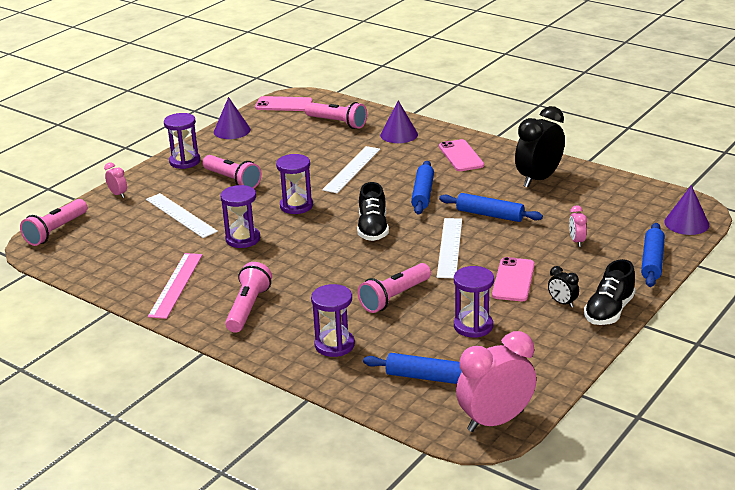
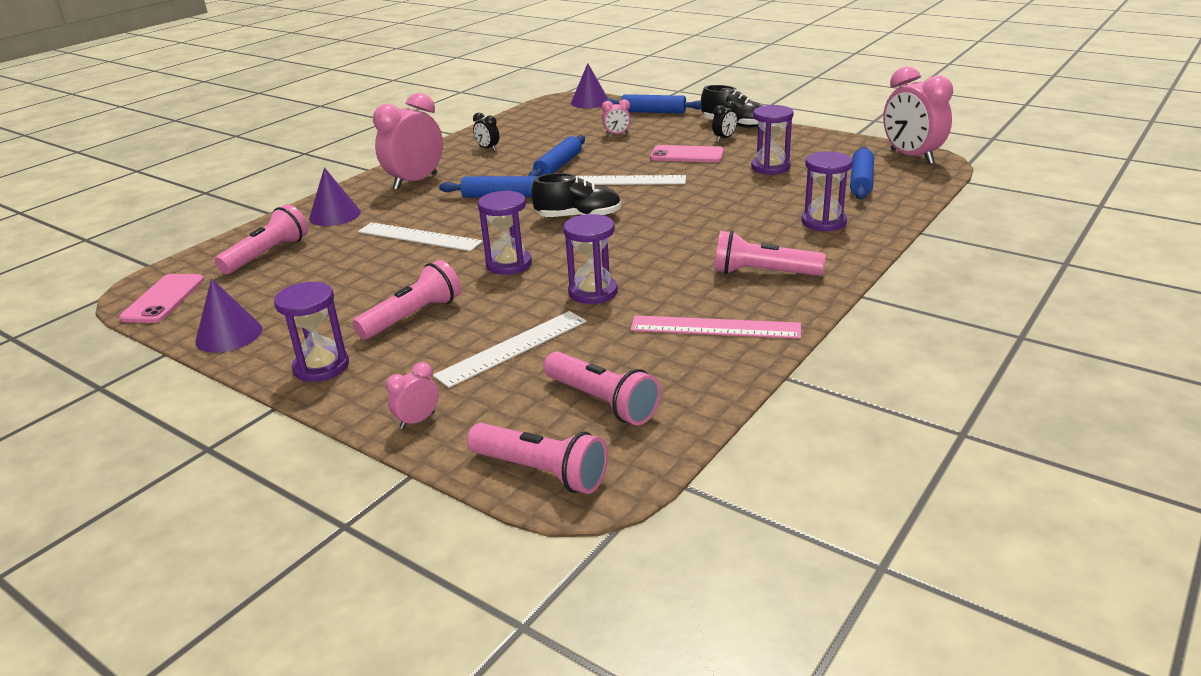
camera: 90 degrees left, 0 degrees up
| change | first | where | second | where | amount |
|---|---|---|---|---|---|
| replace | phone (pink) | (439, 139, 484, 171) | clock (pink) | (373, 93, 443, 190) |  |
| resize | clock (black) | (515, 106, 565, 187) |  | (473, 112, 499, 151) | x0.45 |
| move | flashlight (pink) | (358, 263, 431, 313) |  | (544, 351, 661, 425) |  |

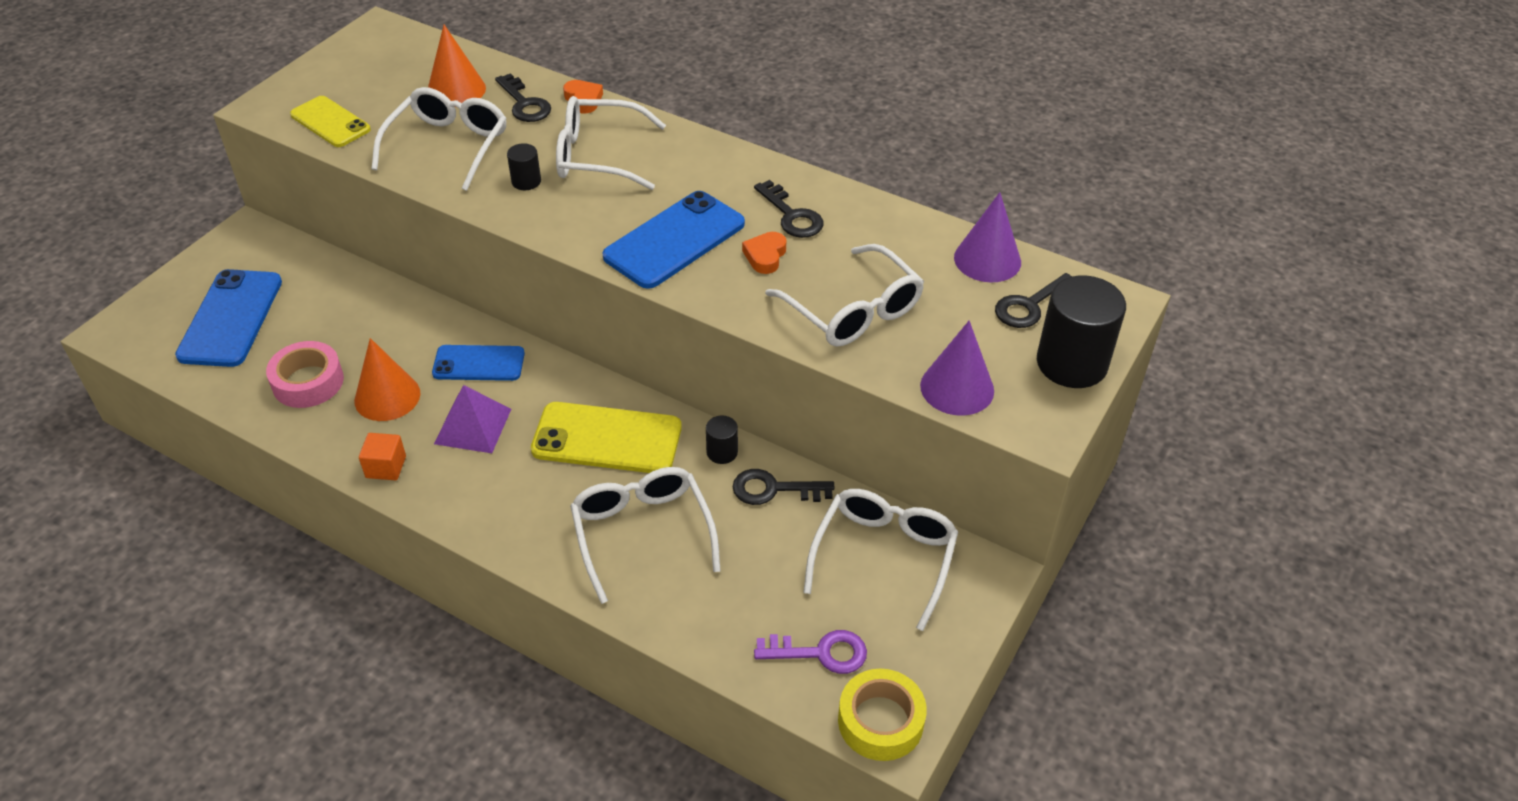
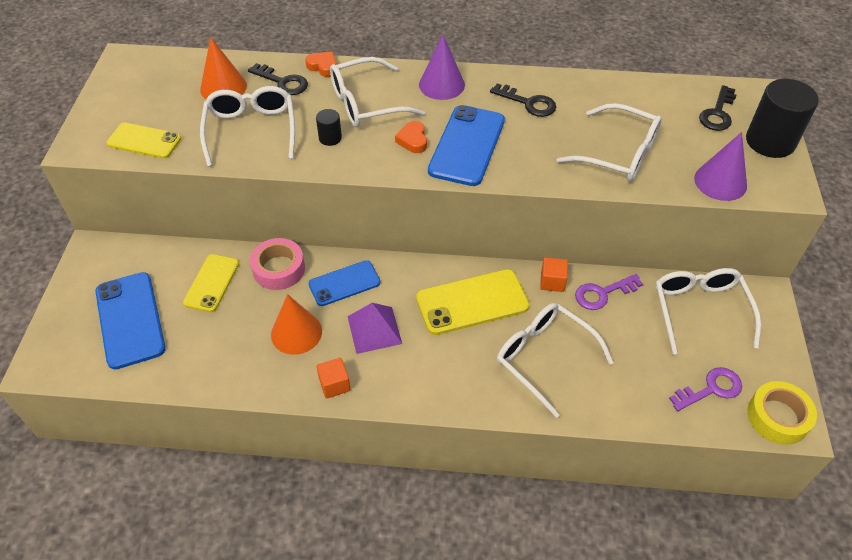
camera: 25 degrees left, 5 degrees up
| change | first | where | second | where | amount |
|---|---|---|---|---|---|
| insert |  |  | phone (yellow) | (183, 254, 239, 312) |  |
| move | tape (pink) | (266, 341, 344, 408) |  | (250, 238, 305, 290) |  |
| move | heart (orange) | (742, 232, 786, 274) |  | (395, 121, 427, 153) |  |
| move | cone (purple) | (954, 192, 1021, 282) |  | (419, 35, 465, 100) |  |
| replace | cylinder (black) | (706, 415, 738, 464) | cube (orange) | (540, 258, 568, 292) |  |
| recolor | key (black) | (733, 469, 835, 505) | key (purple) | (575, 274, 643, 310) |  |

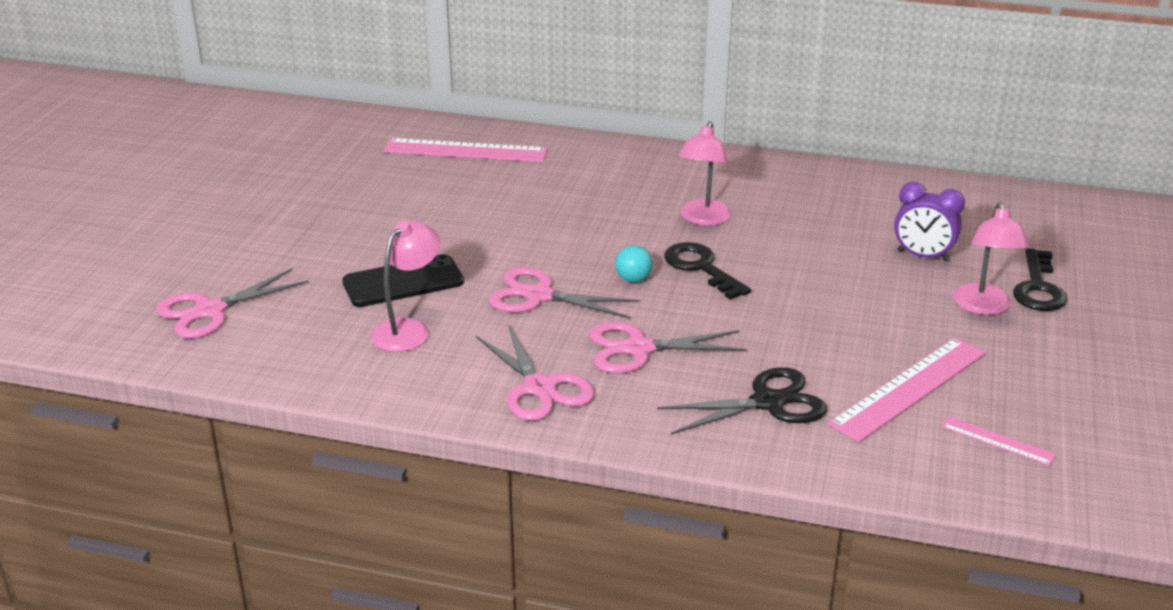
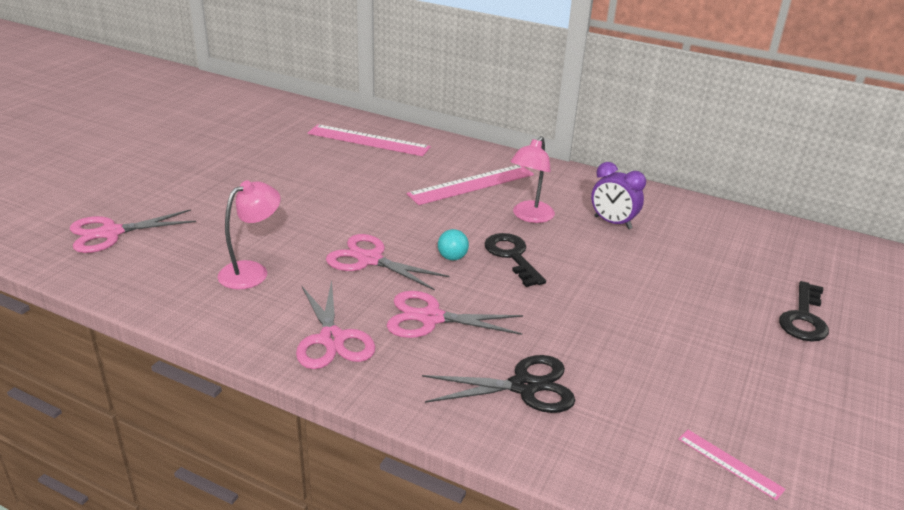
camera: 10 degrees right, 0 degrees up
| change | first | where | second | where | amount |
|---|---|---|---|---|---|
| move | ruler (pink) | (828, 337, 986, 442) |  | (407, 165, 534, 205) |  |
| move | clock (purple) | (894, 182, 965, 262) |  | (591, 162, 646, 229) |  |
| delete | phone (black) | (342, 254, 464, 307) |  |  |  |
| delete | lamp (pink) | (953, 202, 1029, 315) |  |  |  |

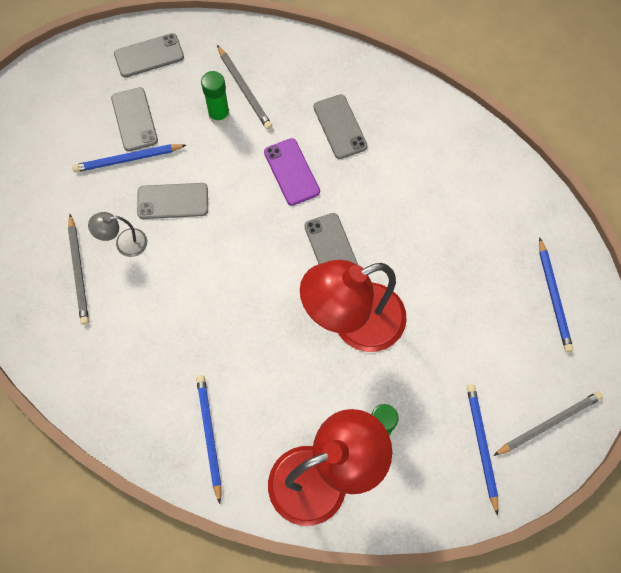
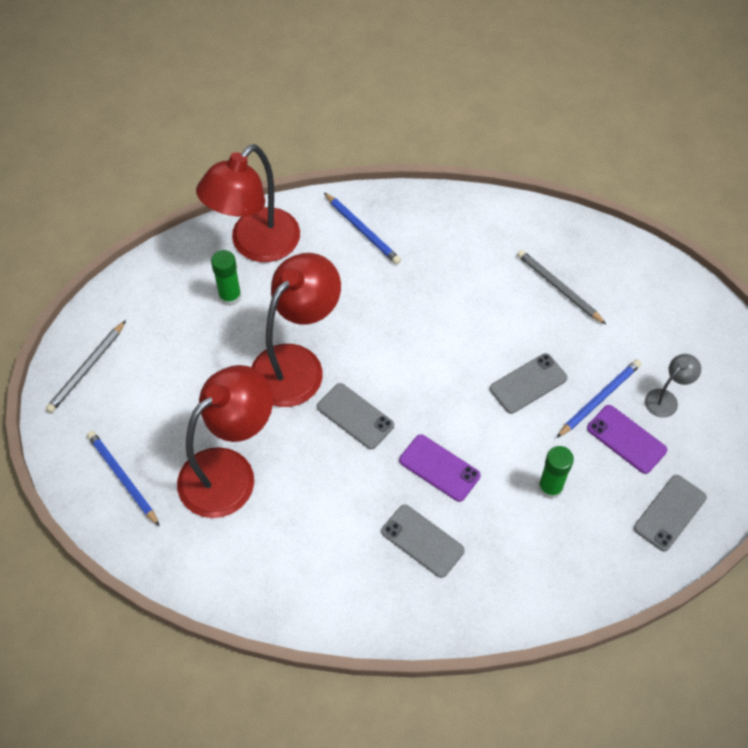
camera: 150 degrees right, 10 degrees down
| change | first | where | second | where | amount |
|---|---|---|---|---|---|
| insert |  |  | lamp (red) | (177, 365, 273, 518) |  |
| recolor | phone (grey) | (111, 87, 158, 151) | phone (purple) | (587, 405, 667, 474) |  |
| move | lamp (grey) | (88, 212, 147, 257) |  | (645, 354, 701, 418) |  |
| delete | pencil (grey) | (217, 45, 272, 130) |  |  |  |
| delete | pencil (blue) | (467, 384, 498, 516) |  |  |  |

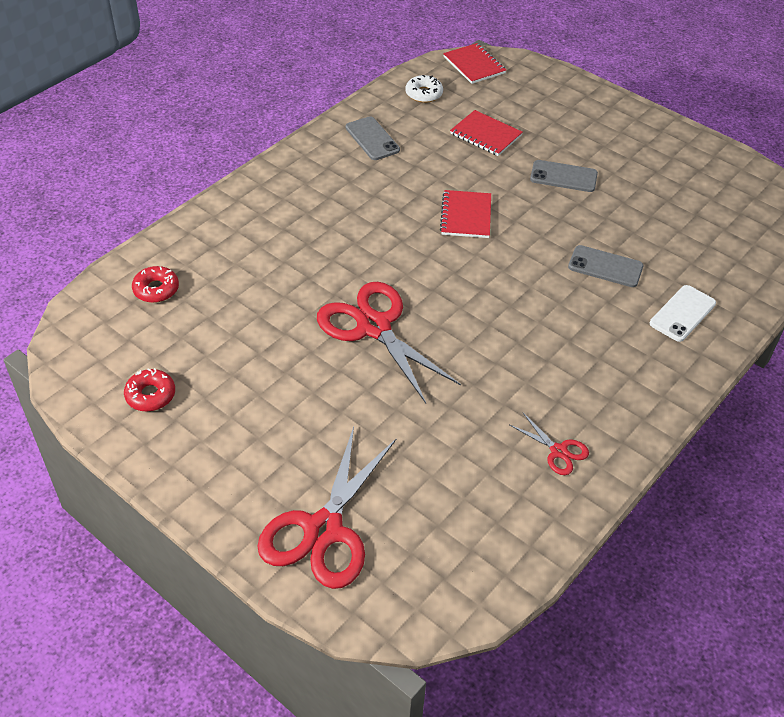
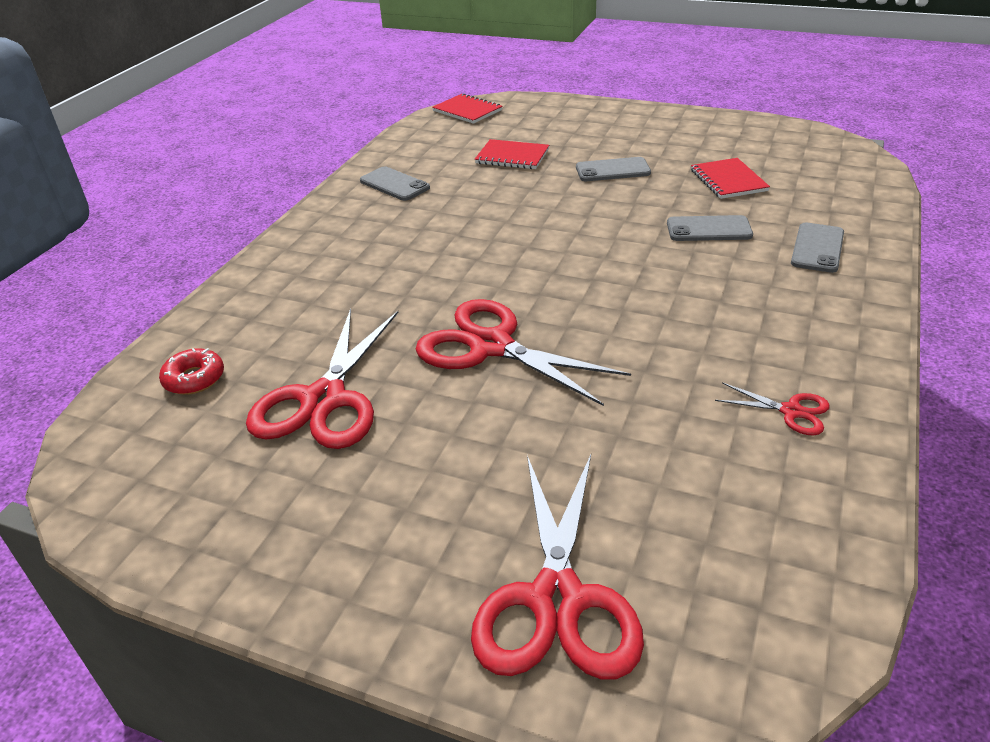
camera: 15 degrees left, 10 degrees down
| change | first | where | second | where | amount |
|---|---|---|---|---|---|
| insert |  |  | scissors (red) | (246, 308, 398, 449) |  |
| move | notebook (red) | (440, 190, 491, 238) |  | (691, 158, 770, 199) |  |
| recolor | phone (white) | (650, 285, 716, 342) | phone (grey) | (791, 222, 844, 273) |  |
| delete | donut (red) | (124, 368, 175, 411) |  |  |  |
| delete | donut (white) | (405, 75, 443, 103) |  |  |  |

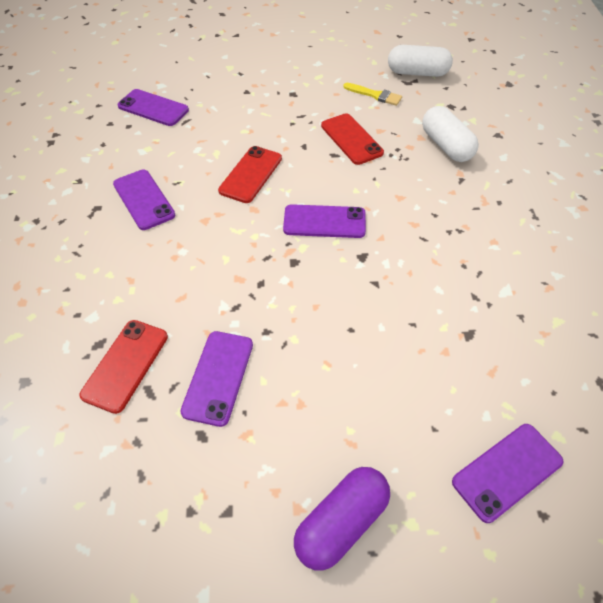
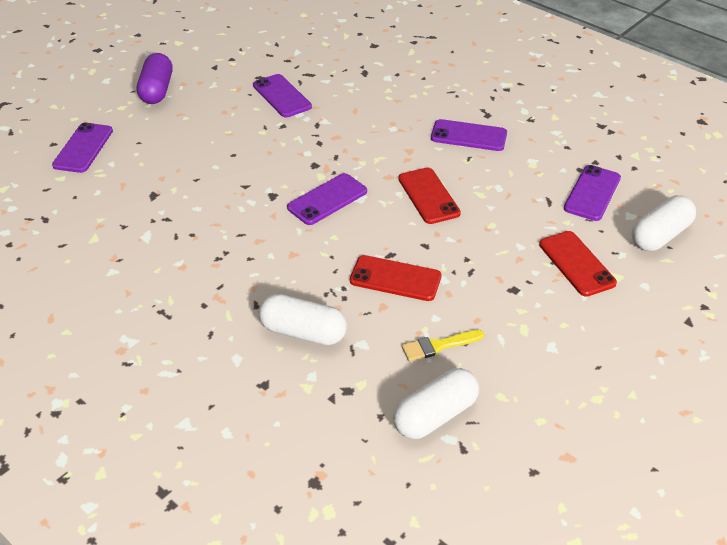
camera: 135 degrees right, 10 degrees down
| change | first | where | second | where | amount |
|---|---|---|---|---|---|
| move | phone (red) | (79, 320, 168, 414) |  | (539, 231, 617, 297) |  |
| rotate | phone (purple) | (118, 89, 189, 126) |  | (564, 165, 621, 221) | 45 degrees counterclockwise |
| insert |  |  | capsule (white) | (632, 195, 696, 251) |  |

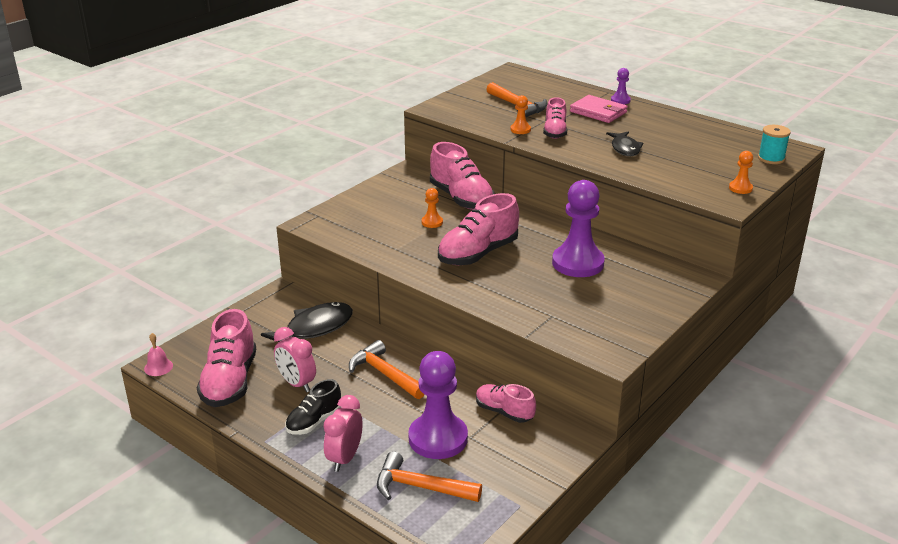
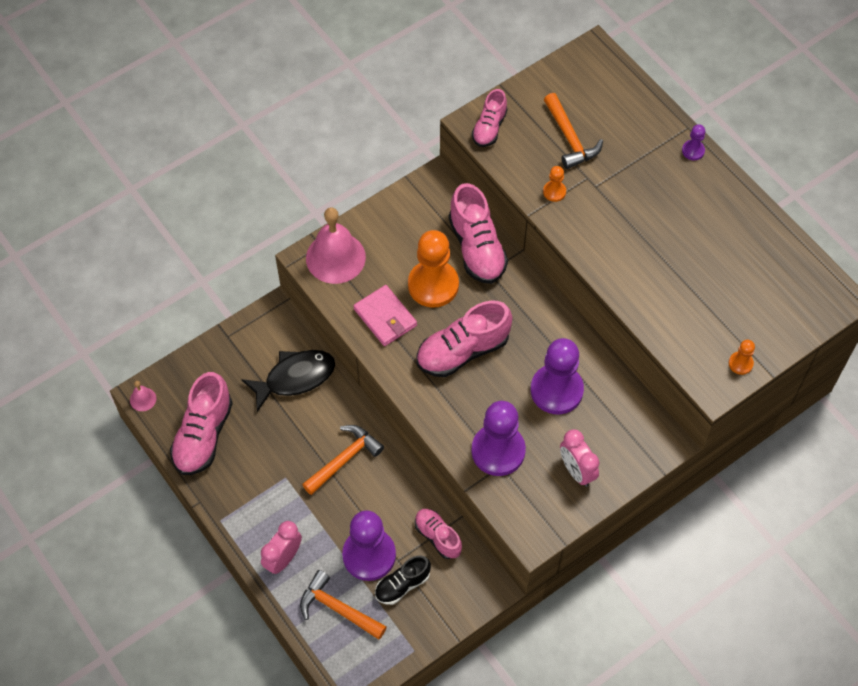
camera: 15 degrees right, 30 degrees up
| change | first | where | second | where | amount |
|---|---|---|---|---|---|
| rotate | hammer (orange) | (349, 340, 425, 399) |  | (302, 425, 384, 495) | 75 degrees clockwise |
| insert |  |  | bell (pink) | (306, 207, 366, 284) |  |
| move | wallet (pink) | (570, 95, 628, 123) |  | (353, 285, 417, 346) |  |
| move | shoe (black) | (285, 379, 341, 435) |  | (375, 556, 431, 605) |  |
| resize | pawn (orange) | (421, 188, 443, 228) |  | (408, 230, 459, 308) | x2.24 |
| insert |  |  | pawn (purple) | (471, 401, 526, 476) |  |
| move | shoe (pink) | (543, 97, 567, 139) |  | (472, 89, 507, 147) |  |
| move | clock (pink) | (274, 327, 316, 392) |  | (560, 429, 599, 487) |  |
| delete | fish (black) | (606, 131, 643, 156) |  |  |  |
| delete | spool (turquoise) | (758, 125, 791, 164) |  |  |  |

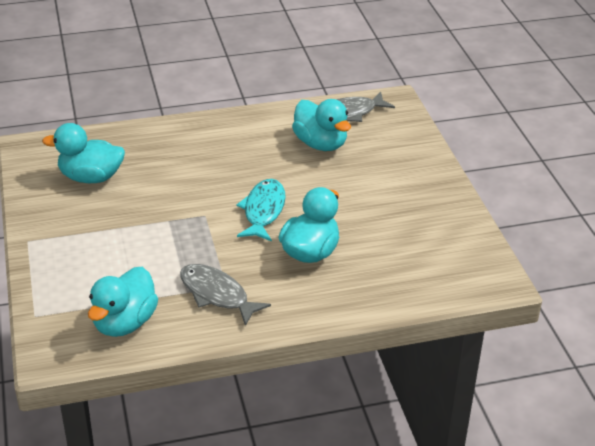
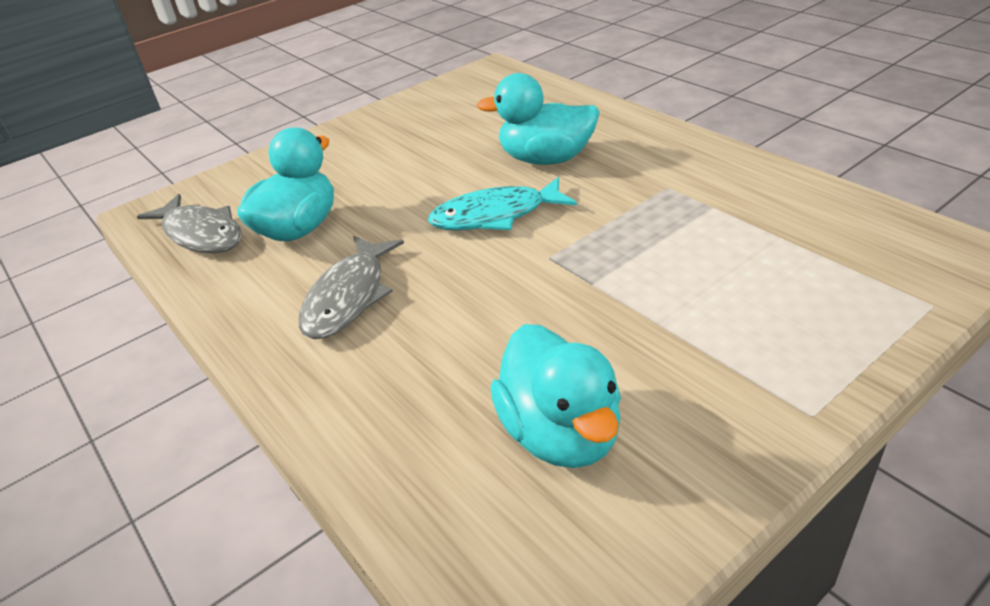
camera: 110 degrees left, 0 degrees up
| change | first | where | second | where | amount |
|---|---|---|---|---|---|
| move | fish (grey) | (180, 264, 271, 326) |  | (299, 236, 404, 339) |  |
| delete | duck (turquoise) | (88, 267, 158, 337) |  |  |  |

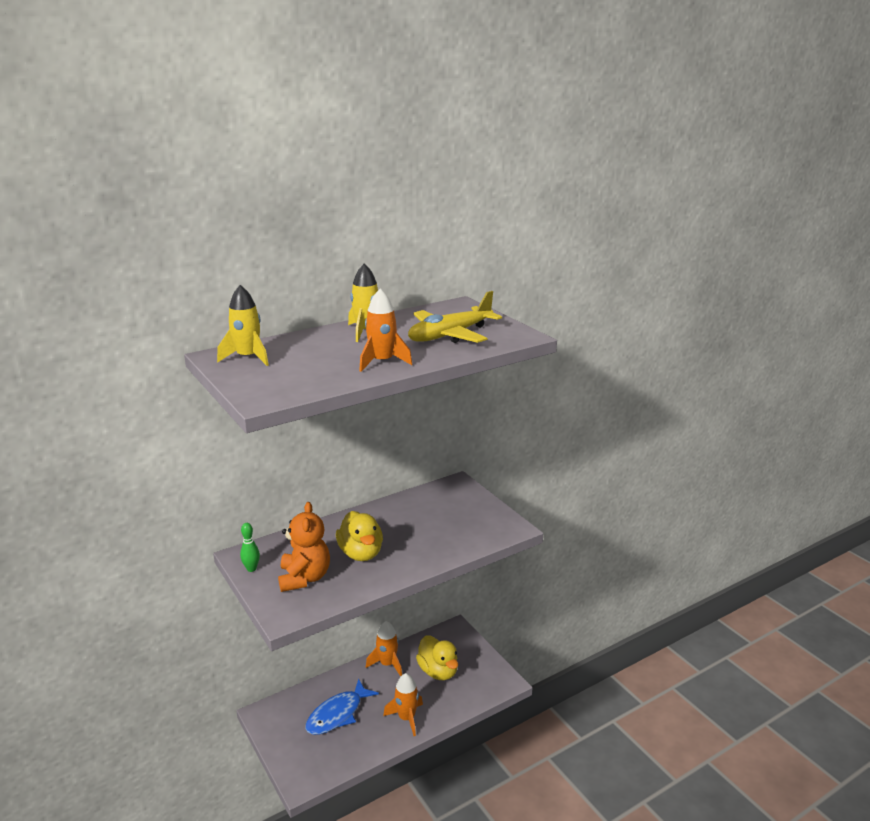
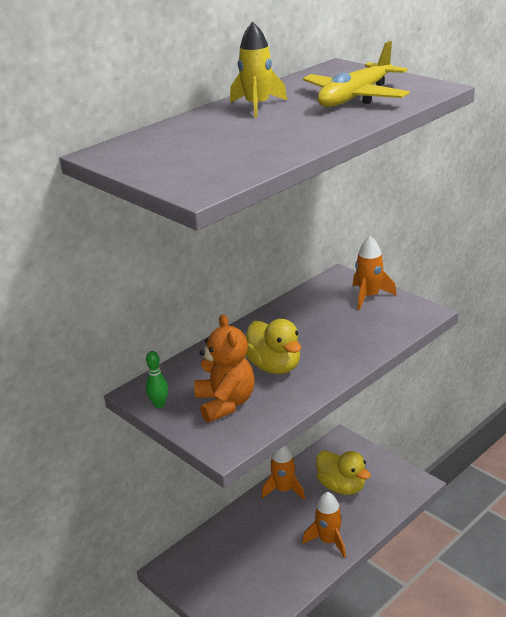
camera: 10 degrees left, 5 degrees up
| change | first | where | second | where | amount |
|---|---|---|---|---|---|
| move | rocket (orange) | (359, 289, 412, 372) |  | (353, 236, 397, 310) |  |
| delete | rocket (yellow) | (217, 285, 269, 366) |  |  |  |
| delete | fish (blue) | (305, 679, 379, 735) |  |  |  |

